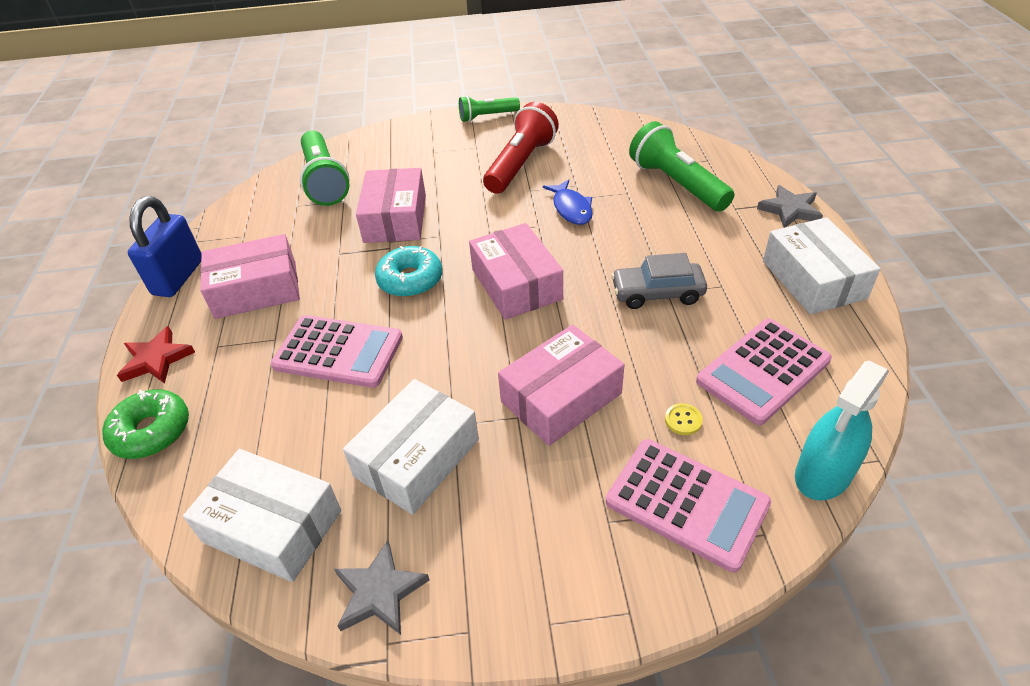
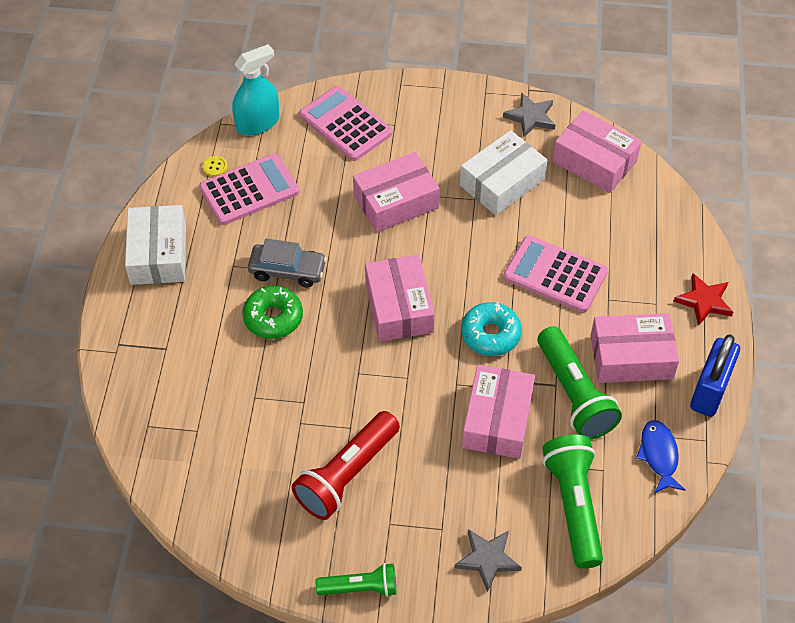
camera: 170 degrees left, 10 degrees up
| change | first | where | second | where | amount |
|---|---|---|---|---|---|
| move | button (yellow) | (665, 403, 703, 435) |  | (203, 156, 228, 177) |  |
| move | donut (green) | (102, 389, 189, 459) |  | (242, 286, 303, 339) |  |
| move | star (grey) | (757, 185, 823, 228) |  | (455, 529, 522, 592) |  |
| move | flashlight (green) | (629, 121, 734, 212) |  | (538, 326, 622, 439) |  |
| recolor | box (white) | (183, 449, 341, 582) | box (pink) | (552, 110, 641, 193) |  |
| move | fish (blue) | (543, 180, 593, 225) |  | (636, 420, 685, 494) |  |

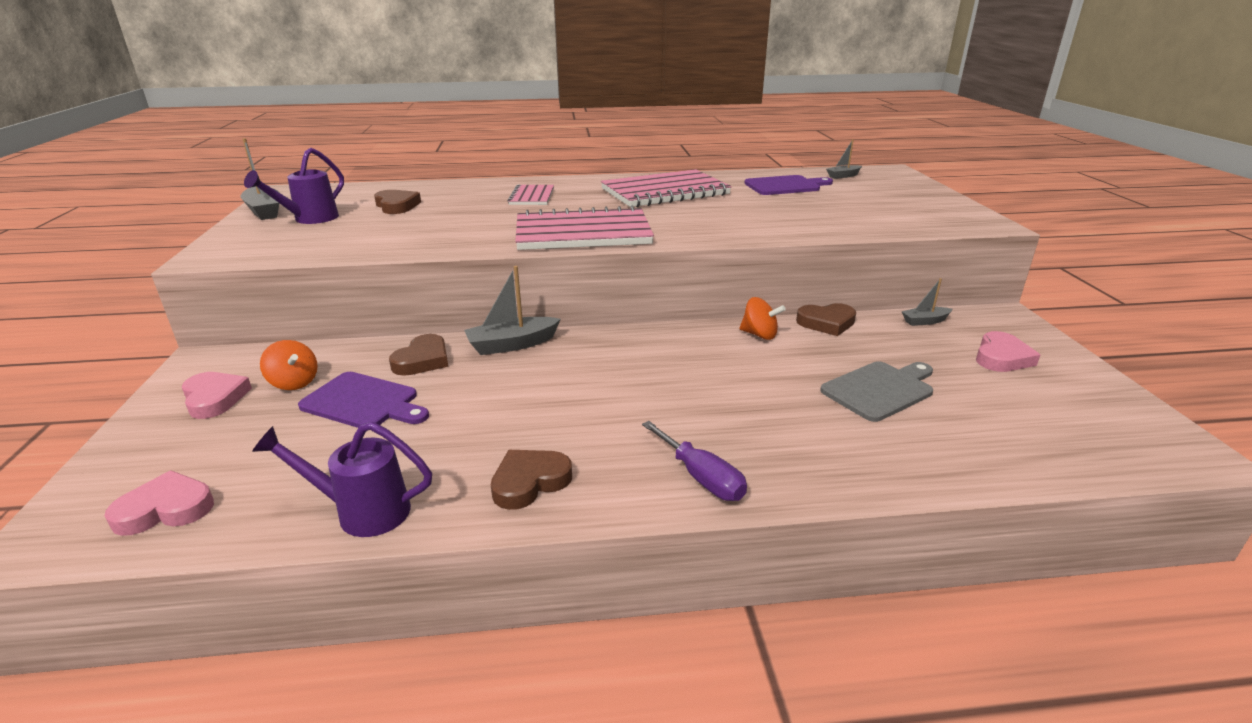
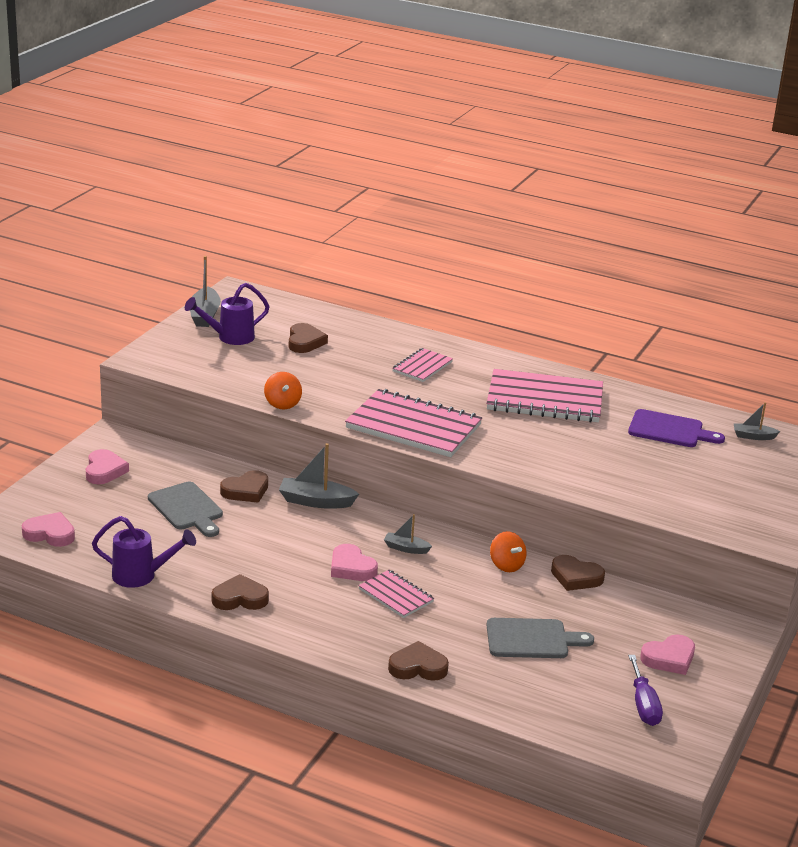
camera: 30 degrees right, 0 degrees up
| change | first | where | second | where | amount |
|---|---|---|---|---|---|
| rotate | watering can (purple) | (252, 422, 432, 537) |  | (92, 516, 196, 588) | 150 degrees clockwise |
| recolor | cutting board (purple) | (298, 372, 429, 428) | cutting board (grey) | (148, 482, 223, 537) |  |
| move | spinning top (orange) | (260, 340, 318, 390) |  | (264, 372, 302, 409) |  |
| insert |  |  | heart (pink) | (331, 544, 378, 581) |  |
| insert |  |  | notebook (pink) | (358, 570, 434, 618) |  |
| move | boat (grey) | (901, 278, 952, 326) |  | (384, 514, 432, 554) |  |
| insert |  |  | heart (brown) | (388, 641, 449, 681) |  |
| move | screwdriver (purple) | (642, 421, 747, 501) |  | (628, 655, 663, 726) |  |

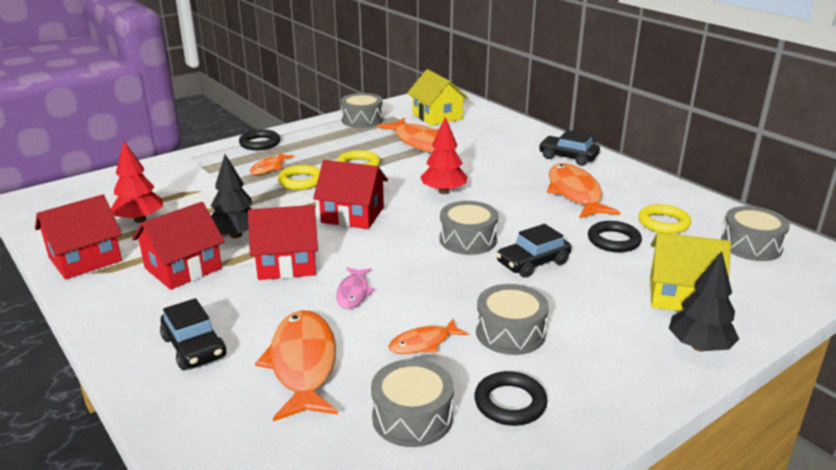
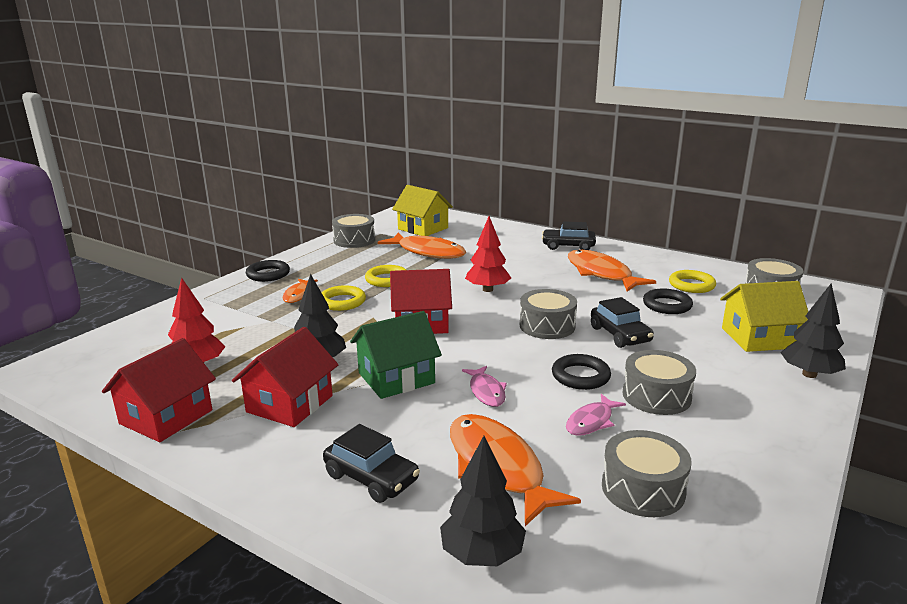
camera: 20 degrees left, 5 degrees down
| change | first | where | second | where | amount |
|---|---|---|---|---|---|
| recolor | house (red) | (248, 205, 318, 280) | house (green) | (350, 311, 442, 399) |  |
| insert |  |  | tree (black) | (440, 436, 526, 566) |  |
| move | ring (black) | (474, 371, 548, 426) |  | (552, 354, 611, 390) |  |
| recolor | fish (orange) | (388, 319, 468, 354) | fish (pink) | (566, 394, 626, 436) |  |
| rotate | car (black) | (496, 224, 571, 278) |  | (591, 297, 654, 348) | 60 degrees counterclockwise |

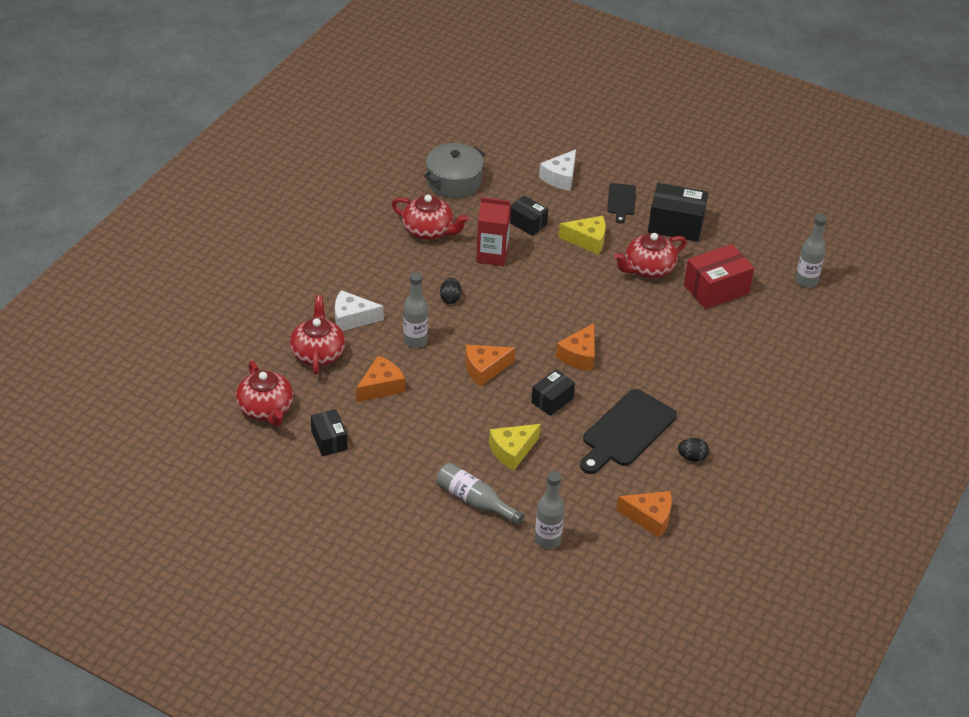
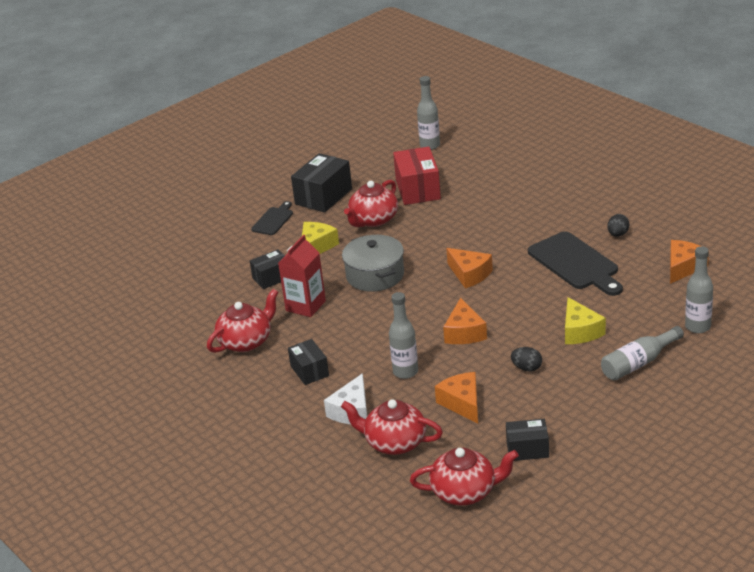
camera: 65 degrees left, 10 degrees down
| change | first | where | second | where | amount |
|---|---|---|---|---|---|
| rotate | cutting board (black) | (607, 183, 636, 224) |  | (251, 201, 293, 235) | 90 degrees counterclockwise |
| move | box (black) | (531, 369, 575, 416) |  | (288, 339, 329, 385) |  |
| move | pot (grey) | (424, 143, 485, 198) |  | (342, 235, 404, 292) |  |
| rotate | teapot (red) | (614, 233, 686, 278) |  | (344, 180, 398, 227) | 45 degrees clockwise |
| move | egg (black) | (440, 278, 462, 304) |  | (511, 347, 542, 371) |  |
| delete | cheese (white) | (539, 149, 576, 191) |  |  |  |

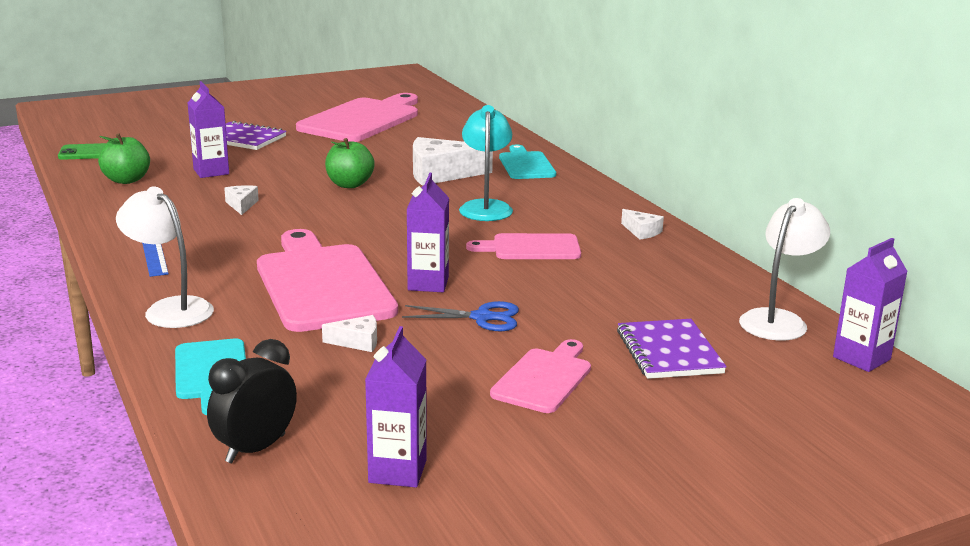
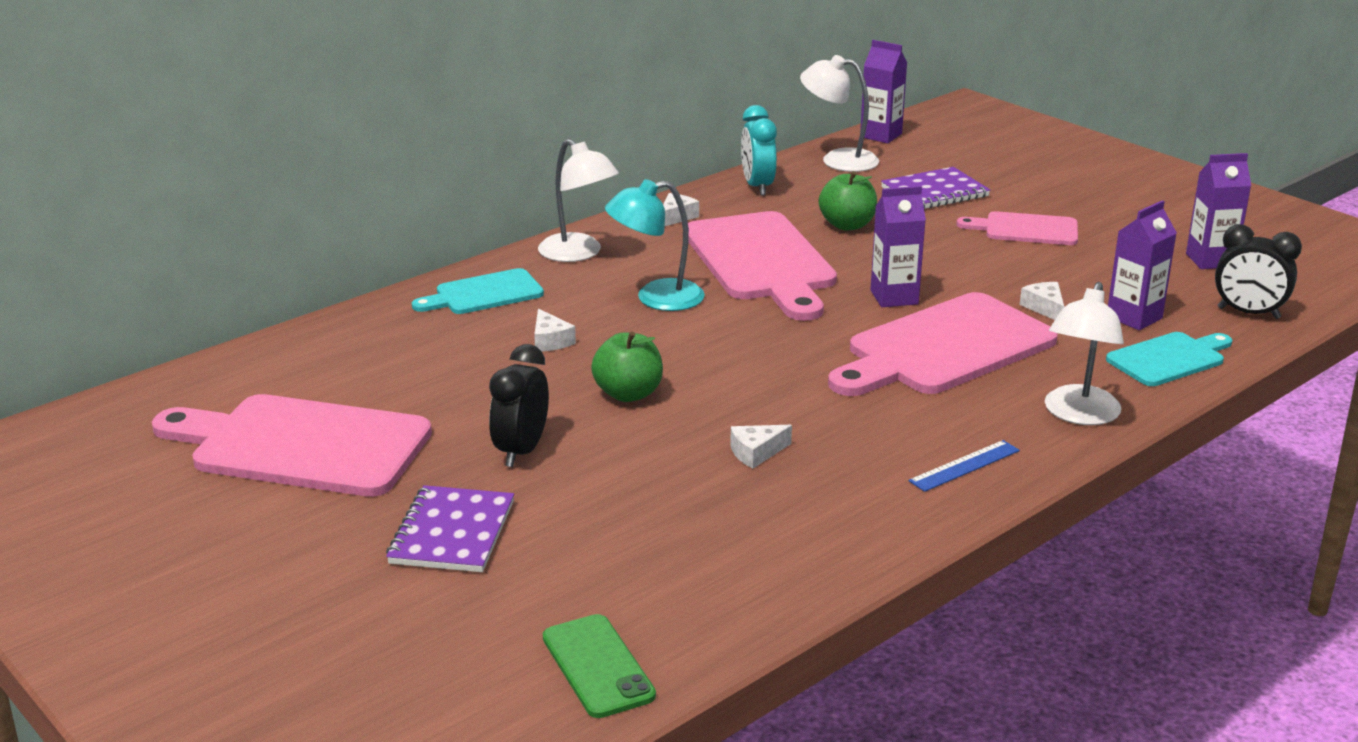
camera: 105 degrees left, 5 degrees up
| change | first | where | second | where | amount |
|---|---|---|---|---|---|
| insert |  |  | clock (black) | (489, 344, 549, 467) |  |
| resize | cheese (white) | (413, 137, 493, 186) |  | (534, 309, 576, 352) | x0.49 |
| insert |  |  | lamp (white) | (538, 139, 619, 262) |  |
| resize | cutting board (pink) | (466, 233, 581, 259) |  | (688, 211, 837, 321) | x1.84 |
| insert |  |  | clock (turquoise) | (741, 105, 777, 196) |  |
| move | apple (green) | (98, 133, 150, 184) |  | (819, 171, 877, 230) |  |
| move | carton (purple) | (188, 81, 229, 178) |  | (1108, 200, 1177, 330) |  |
| delete | scissors (blue) | (402, 301, 519, 331) |  |  |  |

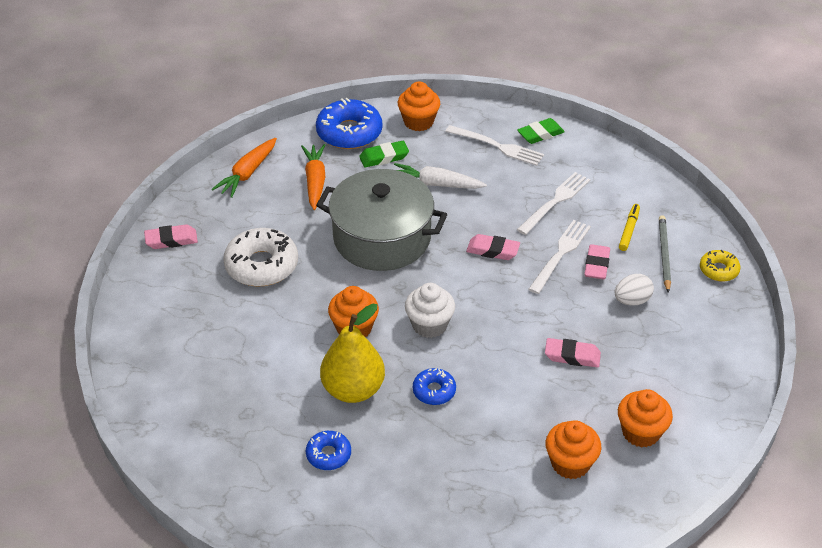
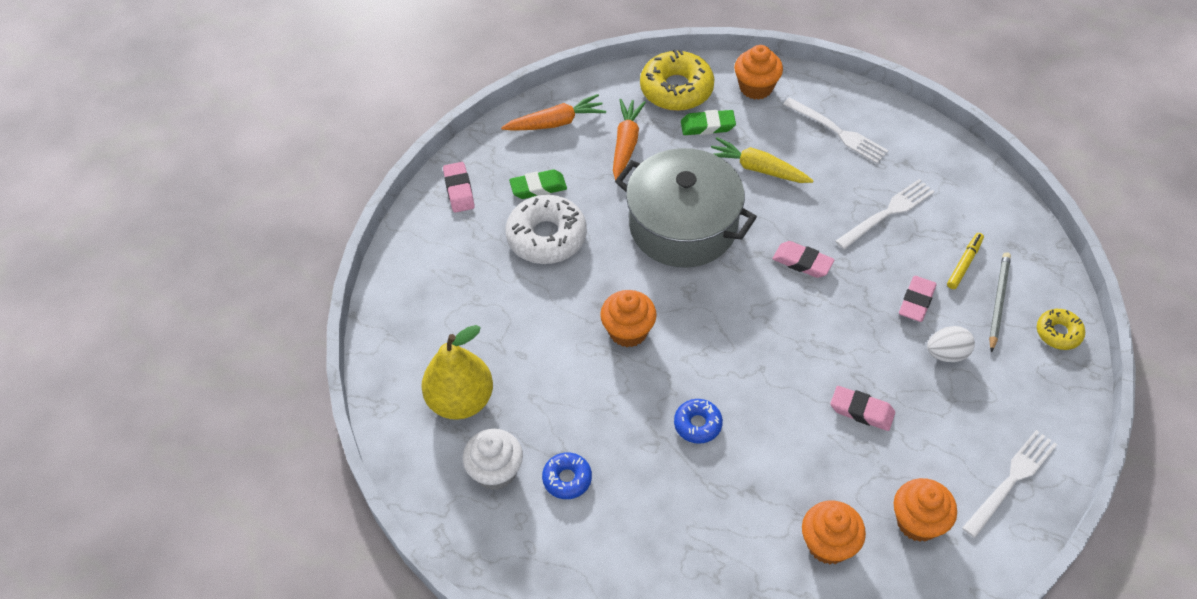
camera: 15 degrees right, 10 degrees up
| change | first | where | second | where | amount |
|---|---|---|---|---|---|
| move | pear (yellow) | (320, 304, 385, 403) |  | (421, 325, 493, 420) |  |
| rotate | eraser (pink) | (144, 224, 198, 249) |  | (443, 162, 475, 213) | 75 degrees clockwise |
| move | cupcake (white) | (405, 283, 455, 338) |  | (462, 429, 523, 490) |  |
| rotate | carrot (orange) | (212, 138, 277, 198) |  | (501, 94, 606, 131) | 150 degrees counterclockwise |
| move | eraser (green) | (517, 118, 565, 144) |  | (509, 169, 567, 199) |  |
| recolor | donut (blue) | (316, 98, 383, 149) | donut (yellow) | (640, 49, 715, 111) |  |
| recolor | carrot (white) | (394, 163, 487, 189) | carrot (yellow) | (711, 137, 814, 183) |  |
| move | fork (white) | (528, 220, 591, 294) |  | (962, 430, 1057, 538) |  |

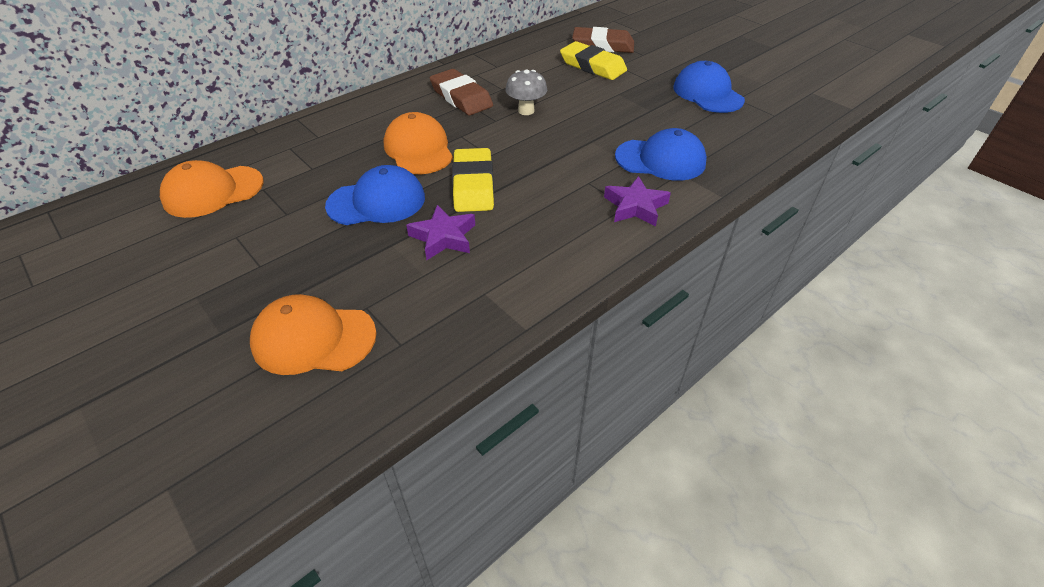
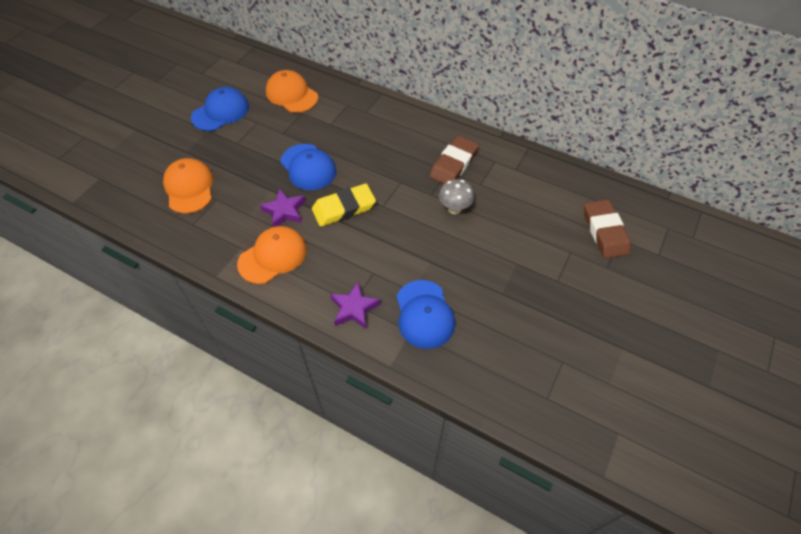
camera: 70 degrees right, 10 degrees up
| change | first | where | second | where | amount |
|---|---|---|---|---|---|
| move | cap (blue) | (673, 61, 745, 113) |  | (191, 87, 249, 131) |  |
| move | cap (orange) | (384, 112, 453, 174) |  | (237, 226, 307, 284) |  |
| delete | eraser (yellow) | (560, 41, 627, 80) |  |  |  |

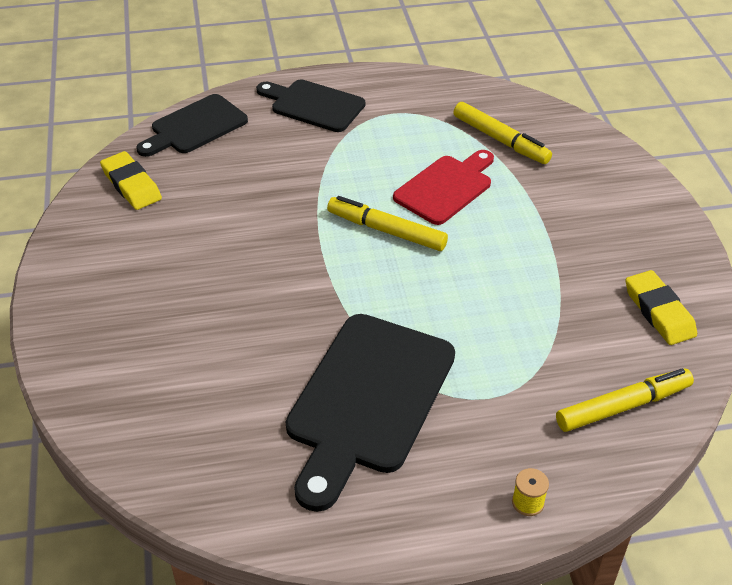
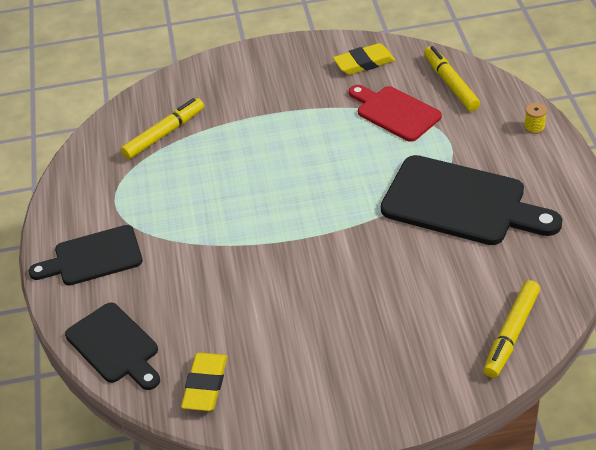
camera: 85 degrees left, 0 degrees up
| change | first | where | second | where | amount |
|---|---|---|---|---|---|
| rotate | cutting board (black) | (256, 80, 365, 132) |  | (29, 225, 143, 285) | 45 degrees clockwise |
| rotate | eraser (yellow) | (100, 151, 162, 210) |  | (181, 353, 227, 411) | 45 degrees counterclockwise |
| move | cutting board (red) | (393, 150, 494, 225) |  | (349, 85, 442, 142) |  |
| move | marker (yellow) | (327, 196, 448, 251) |  | (484, 280, 540, 378) |  |

